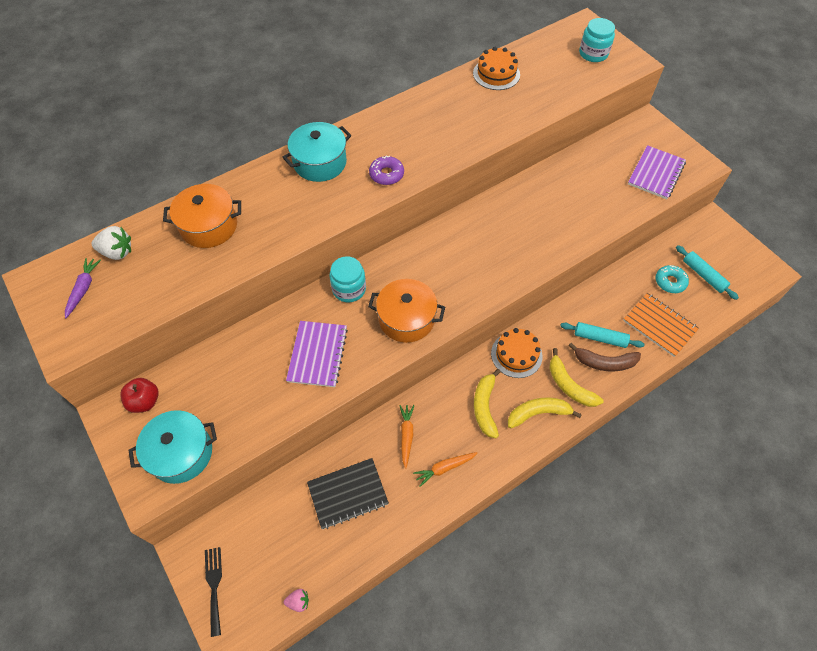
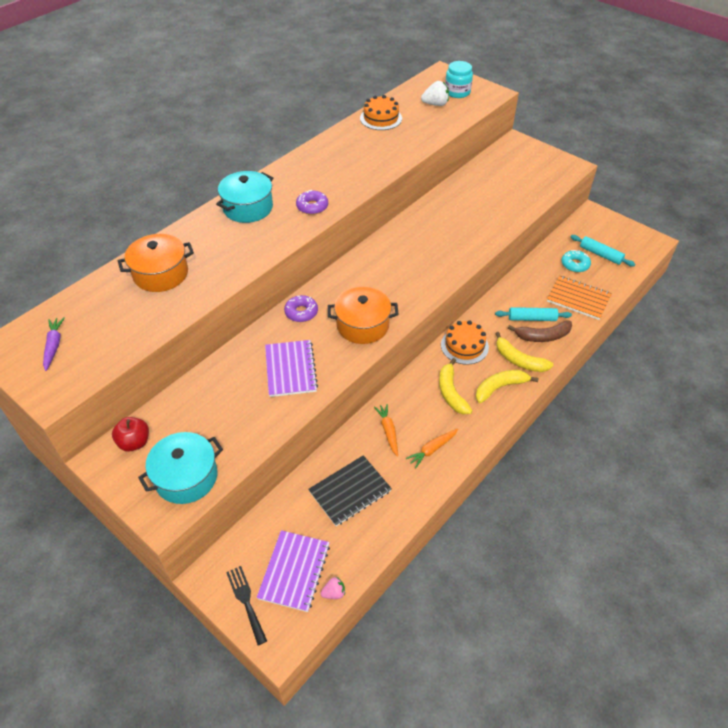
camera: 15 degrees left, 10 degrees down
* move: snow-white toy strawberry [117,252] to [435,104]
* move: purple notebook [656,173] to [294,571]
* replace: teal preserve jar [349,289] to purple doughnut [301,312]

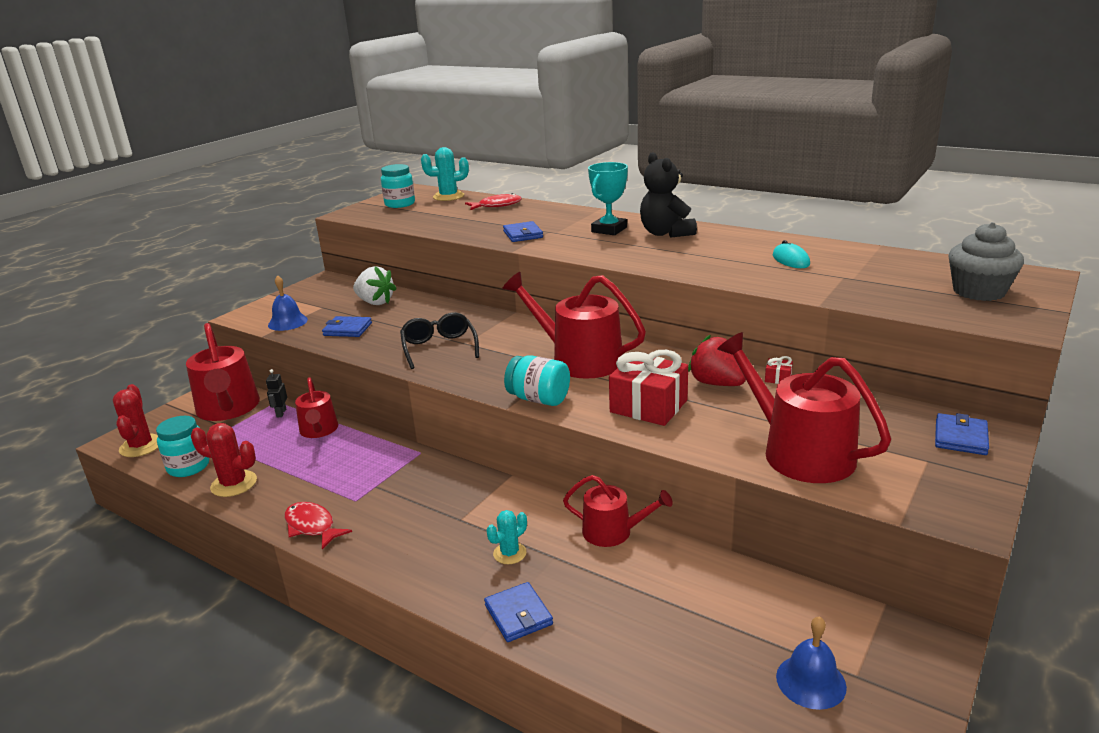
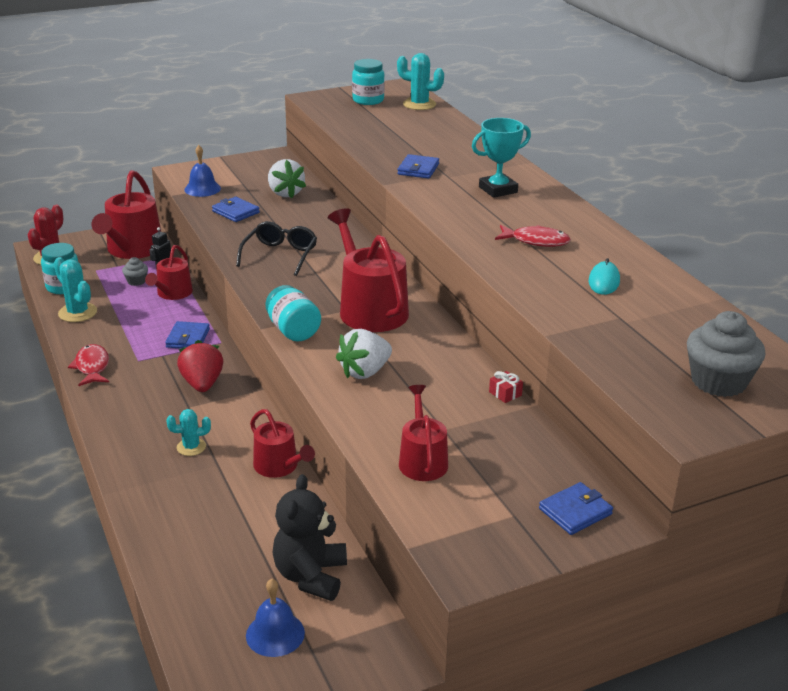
camera: 30 degrees right, 5 degrees up
* insert: gray muffin [136,281]
* move: scarlet toy fish [497,206] to [536,241]
* move: cobalt wallet [518,615] to [188,338]
* move: black teddy bear [666,233] to [310,576]
* move: scarlet toy strawberry [716,383] to [202,384]
* replace: scarlet gift [648,406] to snow-white toy strawberry [365,372]
* recolor: scarlet cactus [234,484] to teal cactus [77,313]
* resize: scarlet watering can [799,452] = [422,460] x0.59

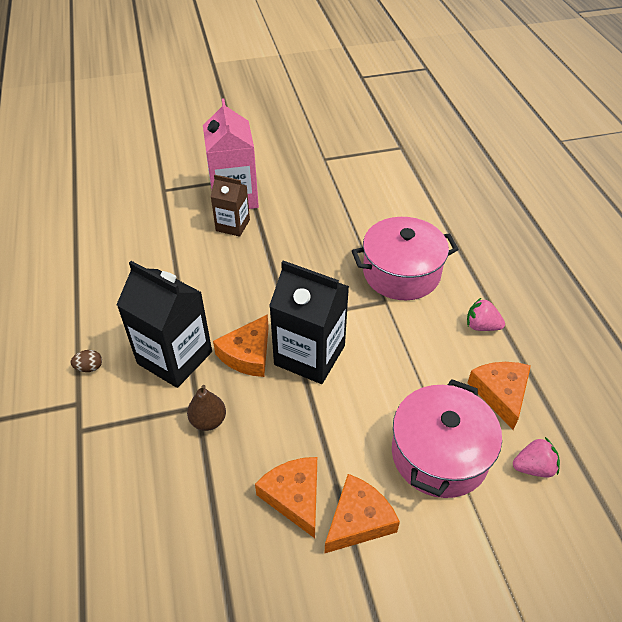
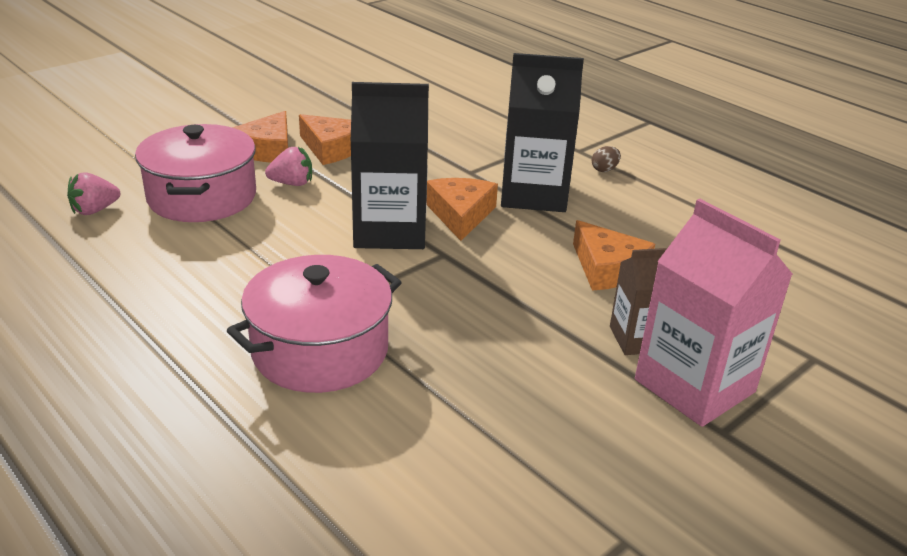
camera: 150 degrees right, 15 degrees down
* delete: brown pear fruit [208,421]
* move: pink toy strawberry [481,326] to [292,183]
* move: orange cheese wedge [500,393] to [607,268]

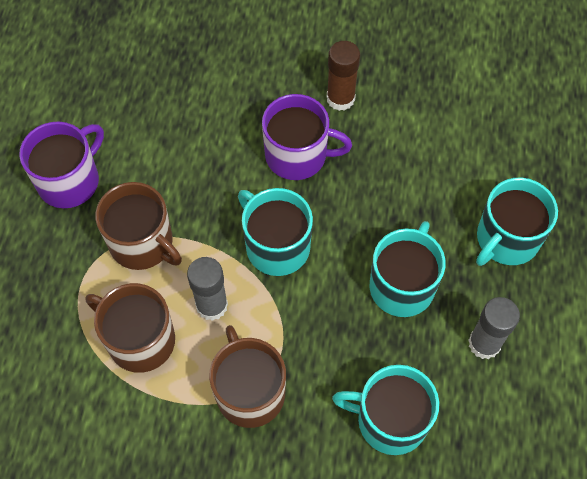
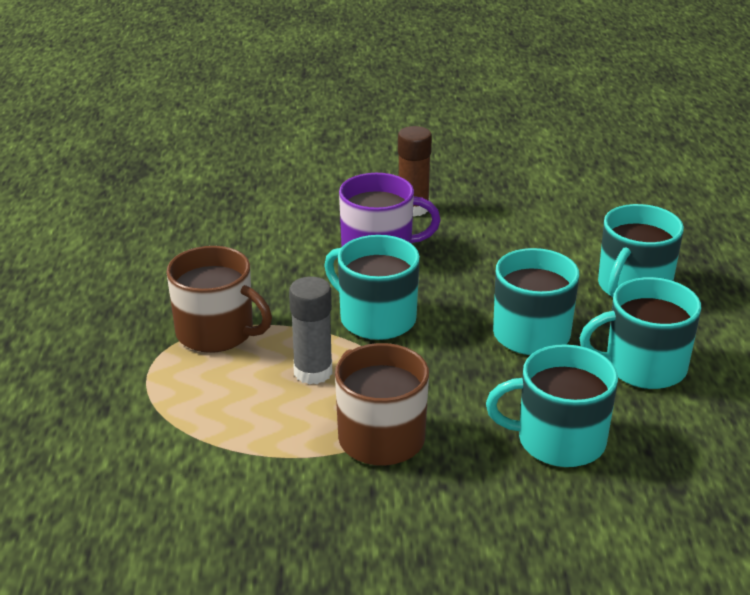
camera: 10 degrees left, 30 degrees down
* delete: purple mug [70,180]
* delete: brown mug [139,340]
* replace: gray glue stick [484,343] to teal mug [643,367]

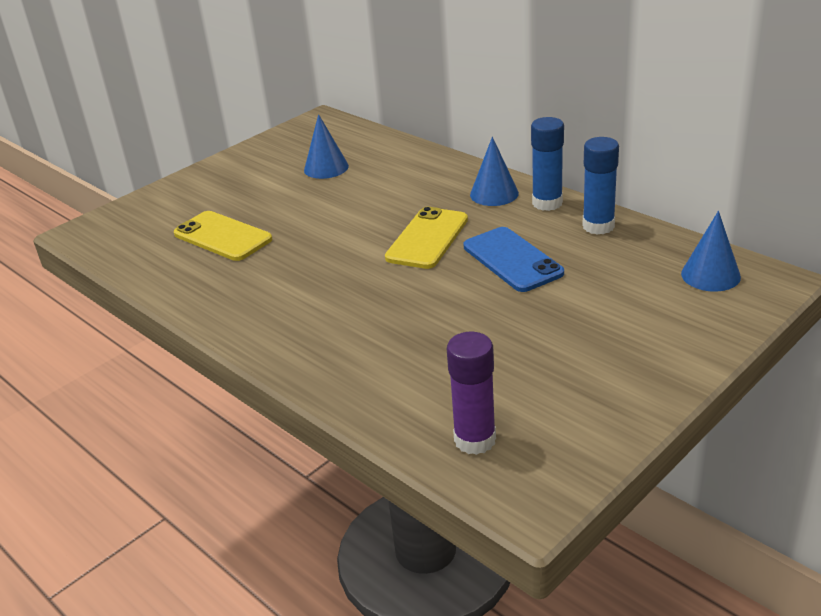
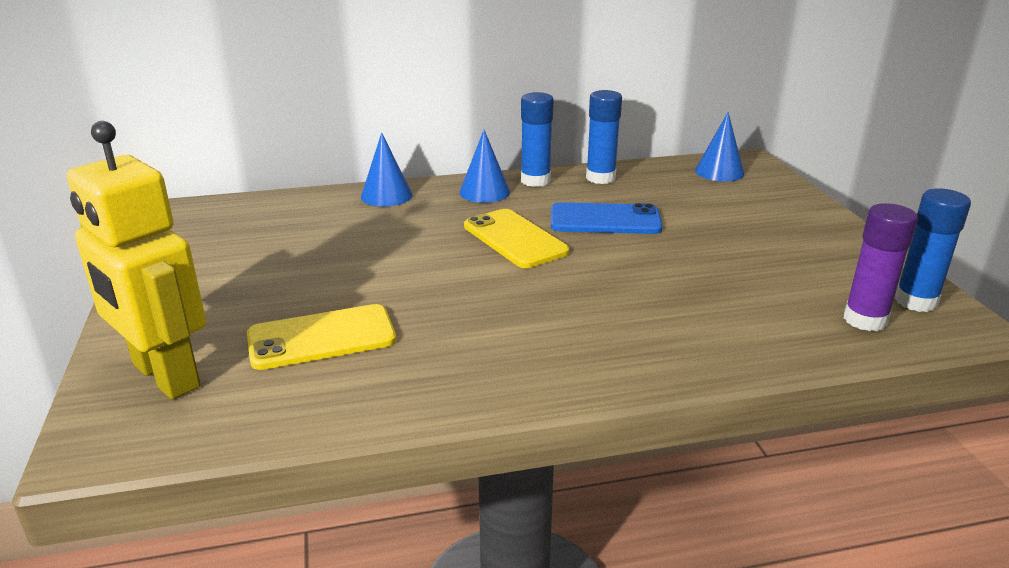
camera: 60 degrees left, 5 degrees down
* insert: bright yellow robot [165,376]
* insert: cobalt glue stick [915,301]
* move: cobalt cone shape [326,168] to [386,195]

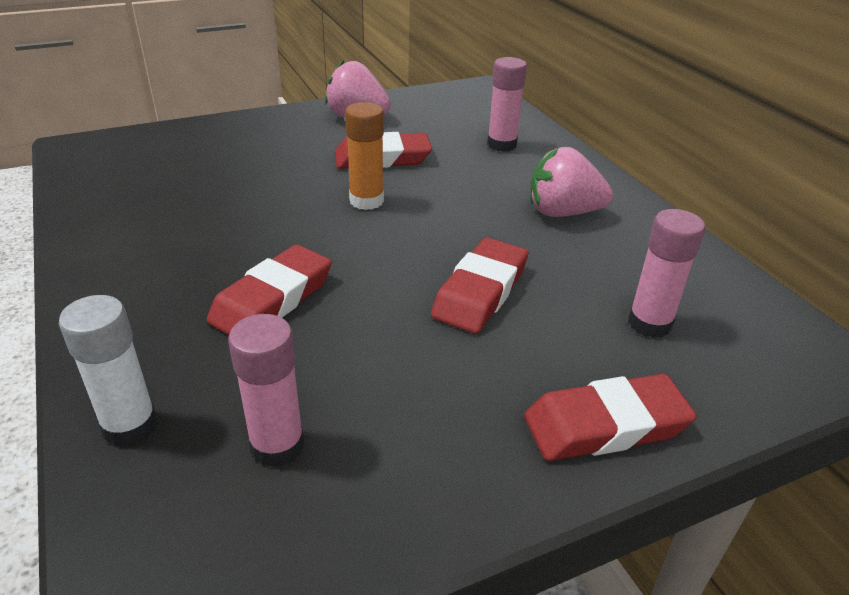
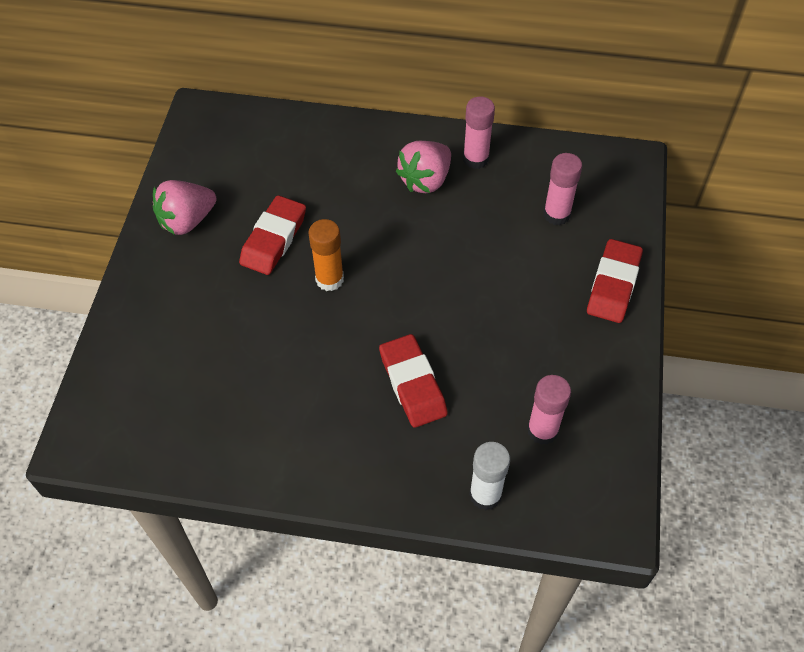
camera: 55 degrees left, 20 degrees up
* delete: scarlet gum eraser [480,292]
* move: pink glue stick [501,145] to [475,159]

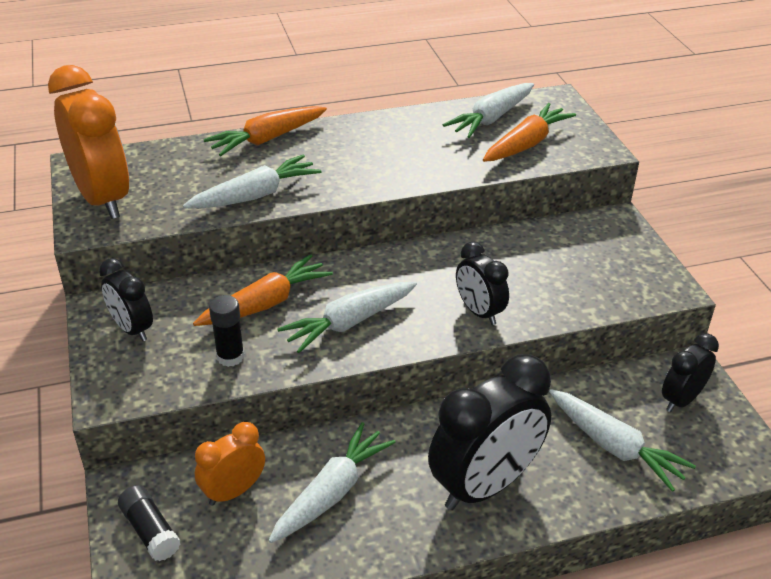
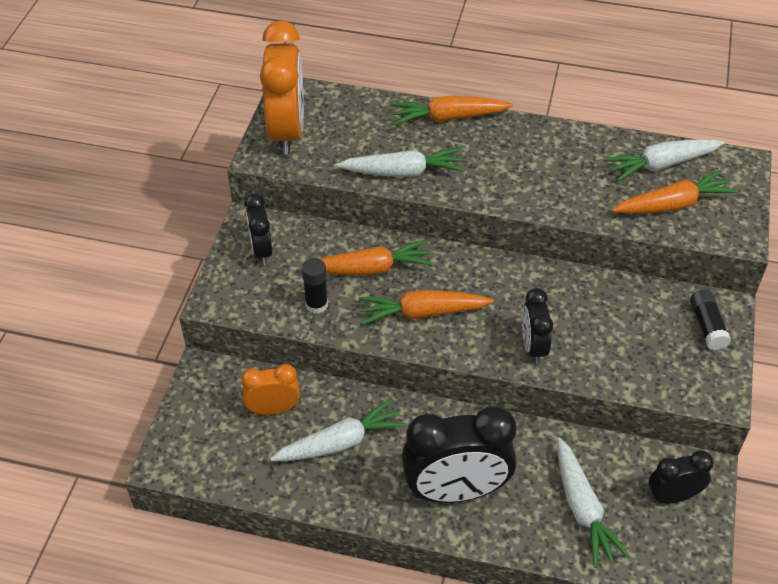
camera: 30 degrees right, 10 degrees up
* move: black glue stick [150,531] to [707,326]
* recolor: snow-white carrot [349,323] to orange carrot [422,313]

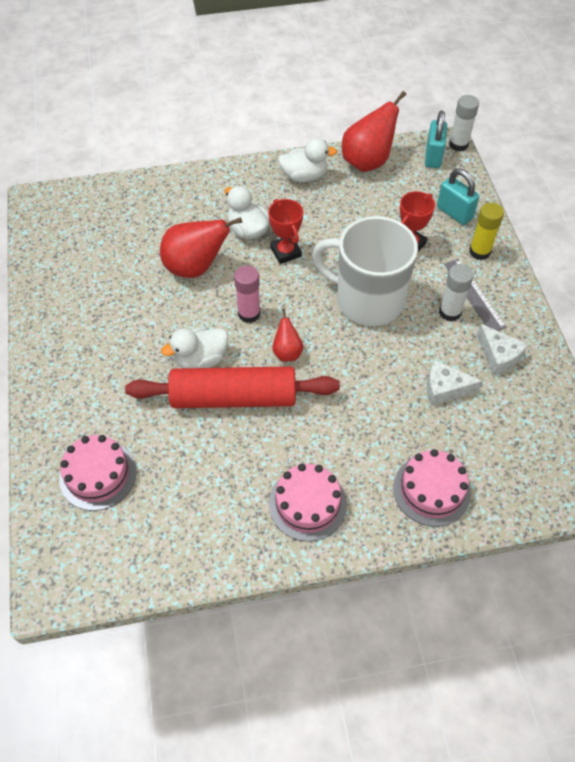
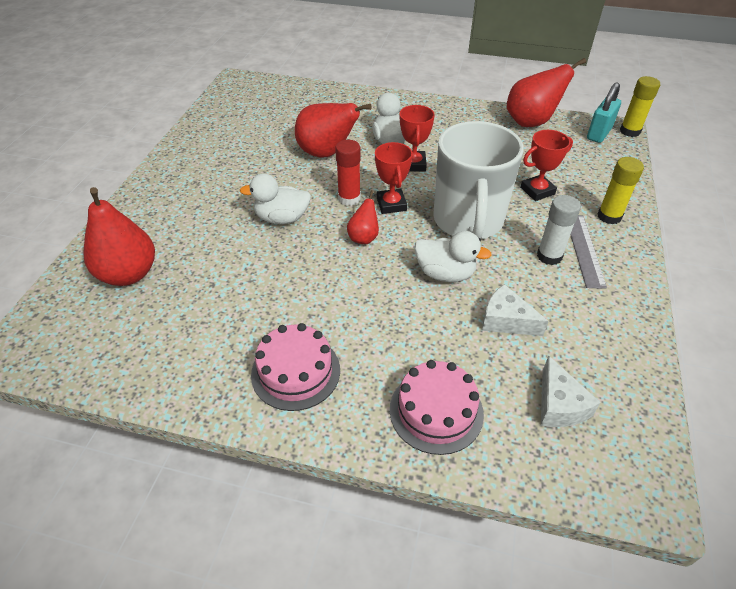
camera: 25 degrees right, 10 degrees down
* delete: scarlet pastry roller [234,397]
* delete: teal lock [454,213]
* insert: scarlet trophy [391,204]
* move: snow-white duck [304,176] to [445,273]
* move: snow-white cheese wedge [498,356] to [559,405]
* replace: pink gateau [98,475] to scarlet pear fruit [129,274]
* recolor: pink glue stick [249,314] to scarlet glue stick [349,198]
* recolor: snow-white glue stick [458,144] to bright yellow glue stick [630,131]
* rotate: snow-white mug [367,300] = [468,221] 135 degrees counterclockwise

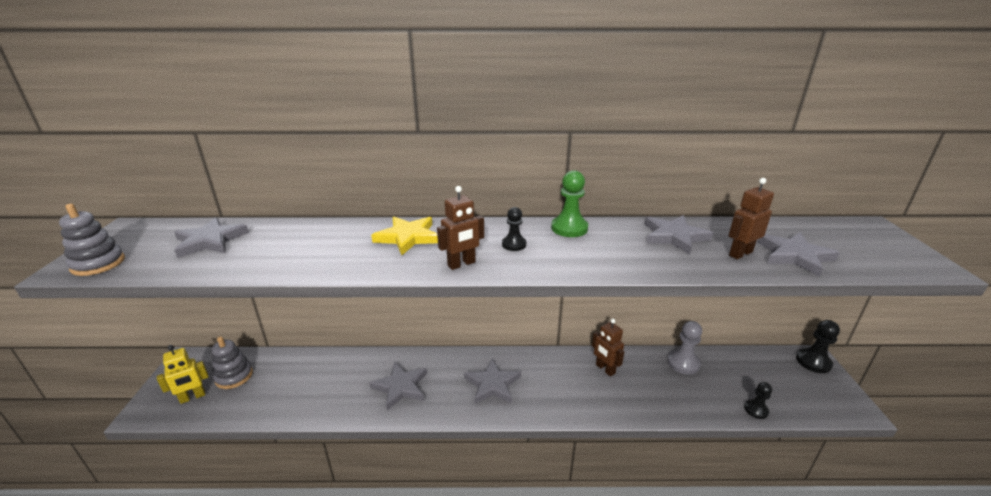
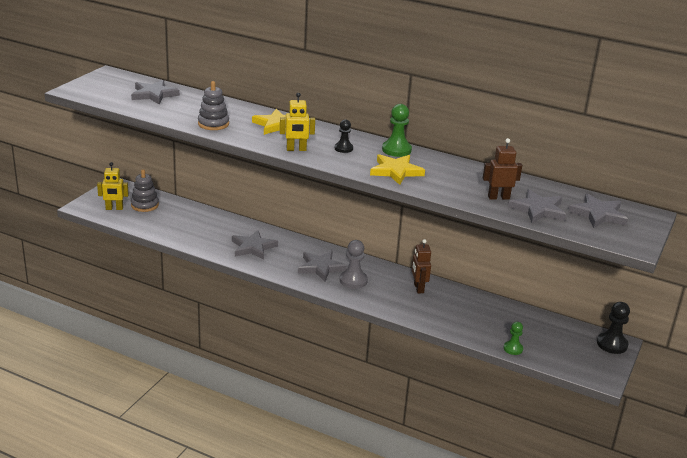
camera: 25 degrees right, 0 degrees up
* insert: bright yellow five-pointed star [396,171]
* move: gray stacking toy [98,264] to [213,124]
* move: gray five-pointed star [674,236] to [598,214]
* move: gray pawn [683,363] to [353,280]
* recolor: brown robot [461,264] to bright yellow robot [296,149]
* recolor: black pawn [756,410] to green pawn [513,348]

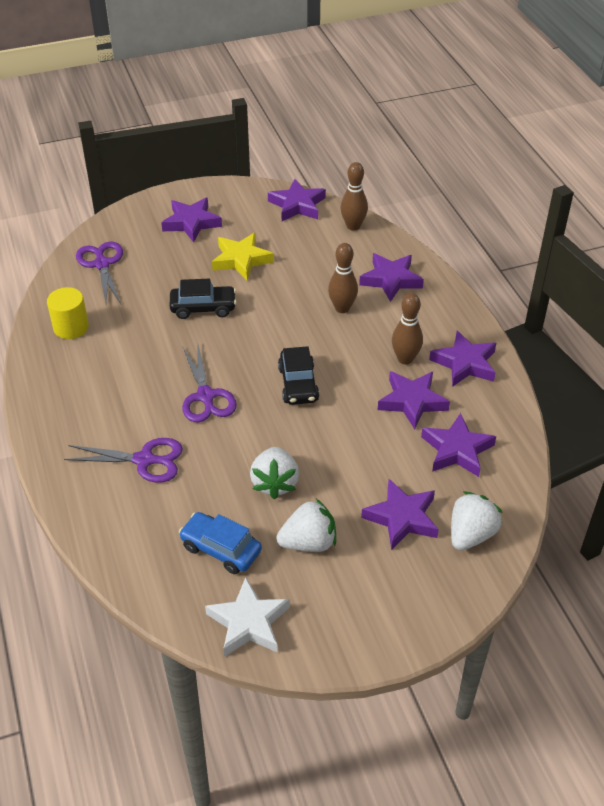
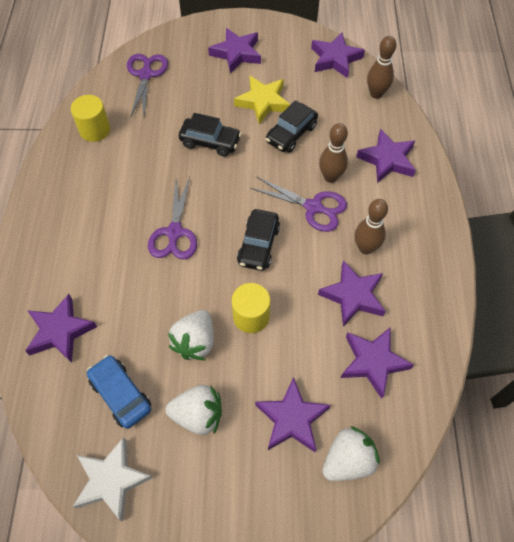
camera: 20 degrees right, 15 degrees up
* insert: bright yellow cylinder shape [251,316]
* insert: black automobile [291,134]
* move: purple shears [144,460] to [313,207]
* move: purple five-pointed star [465,363] to [60,331]

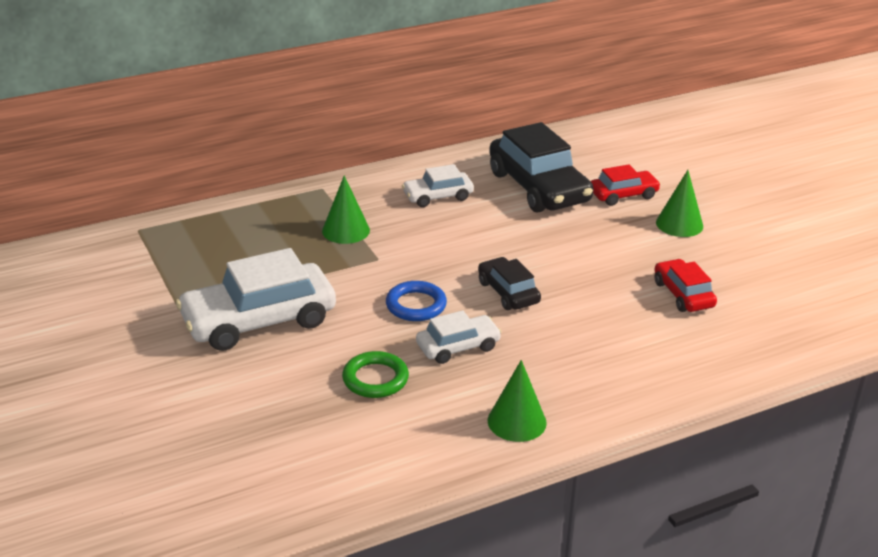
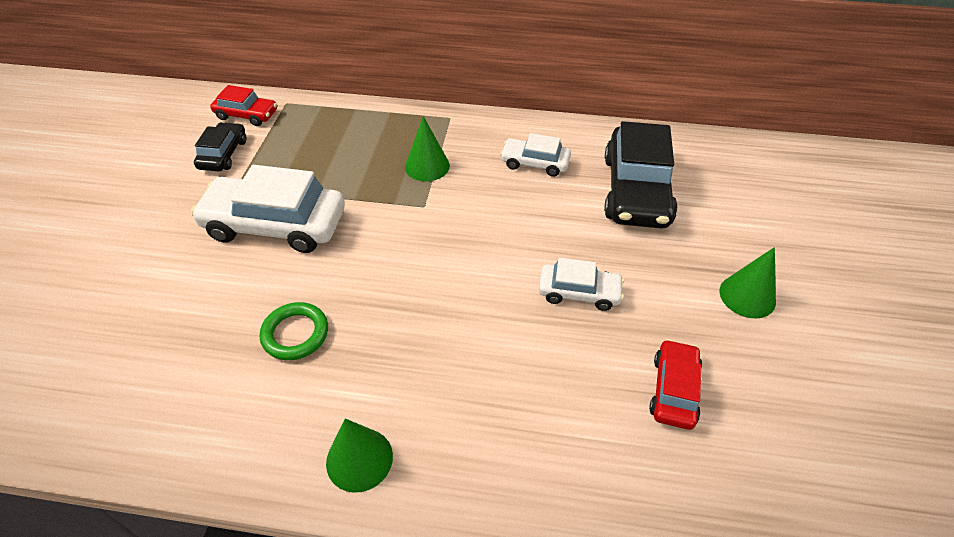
camera: 35 degrees right, 15 degrees up
* delete: cobalt ring [416,305]
* move: snow-white automobile [458,347] to [579,292]
* move: black automobile [508,292] to [223,154]
* move: scarlet automobile [623,195] to [247,115]

